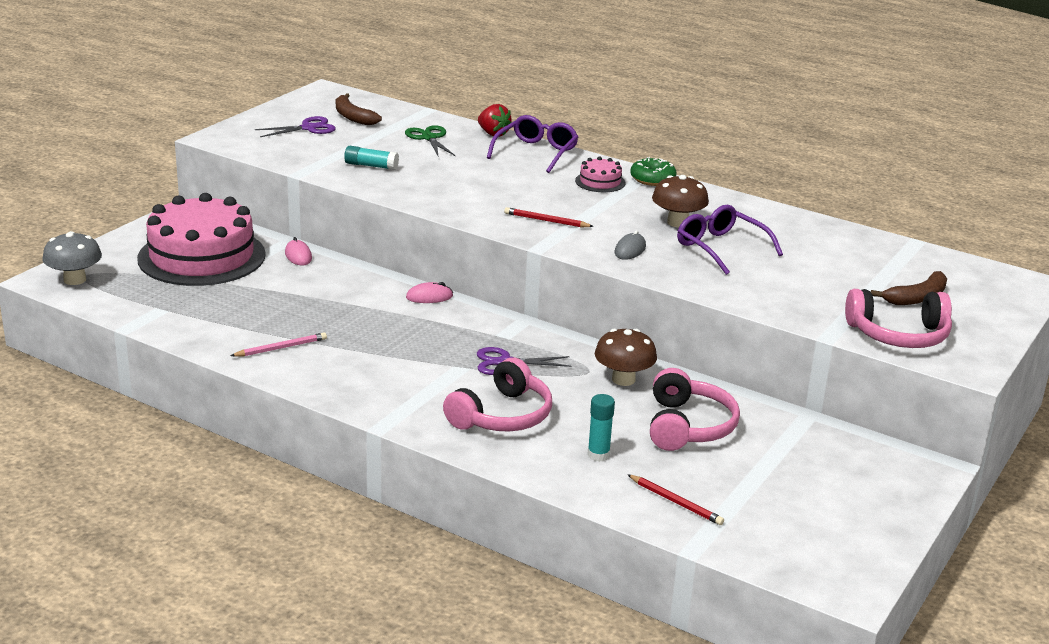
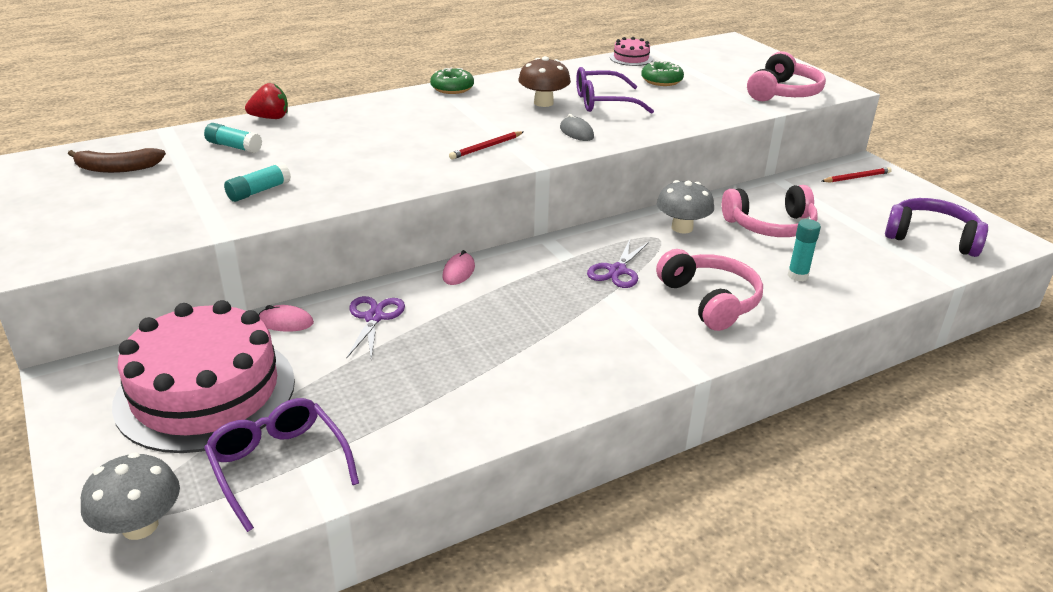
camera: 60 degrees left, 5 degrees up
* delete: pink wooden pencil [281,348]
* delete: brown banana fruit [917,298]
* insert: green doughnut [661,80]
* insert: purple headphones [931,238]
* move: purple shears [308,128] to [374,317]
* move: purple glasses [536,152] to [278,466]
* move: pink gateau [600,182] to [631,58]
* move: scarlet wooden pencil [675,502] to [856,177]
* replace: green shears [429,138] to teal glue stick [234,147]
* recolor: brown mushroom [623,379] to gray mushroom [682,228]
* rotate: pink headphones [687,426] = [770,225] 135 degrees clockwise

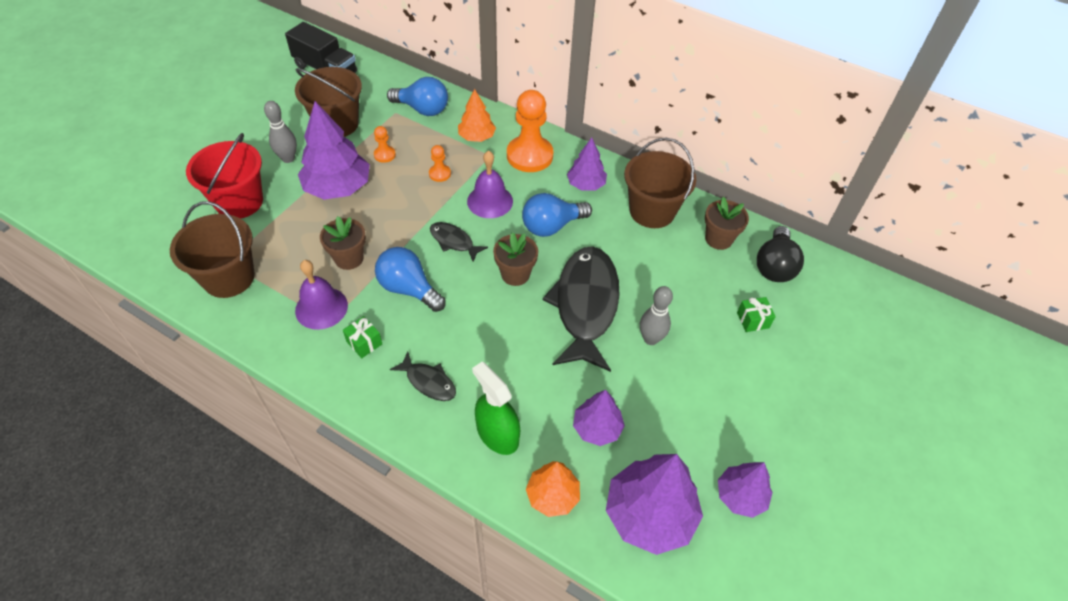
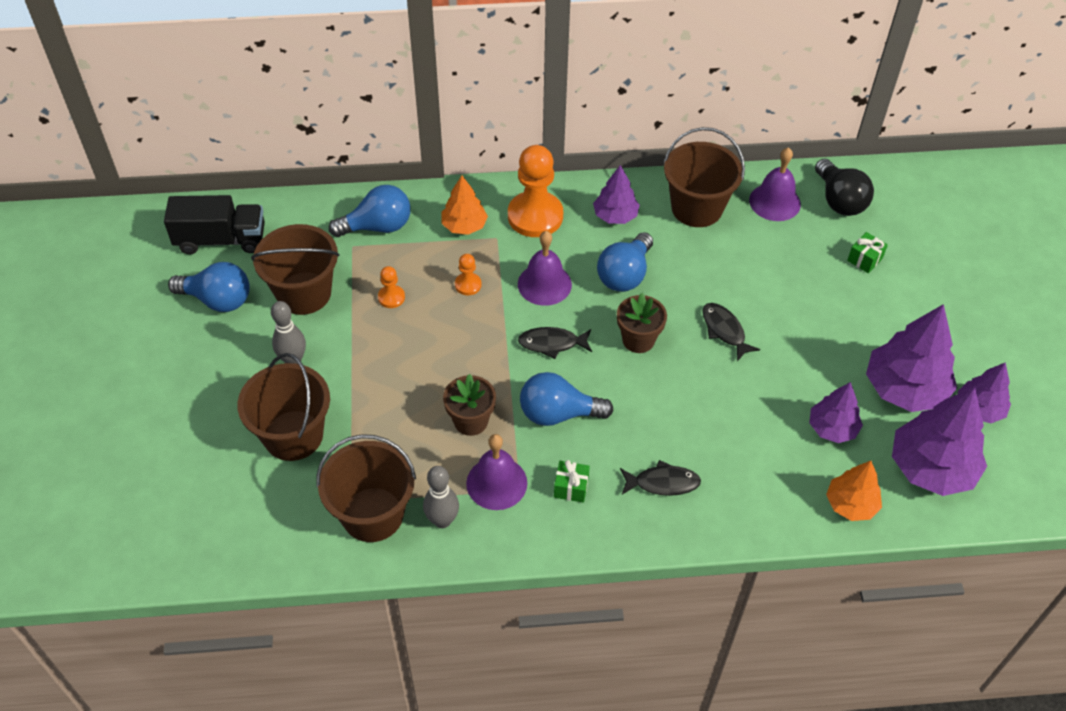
camera: 35 degrees left, 0 degrees up
* delete: green spray cleaner [497,434]
* insert: cobalt light bulb [218,300]
* move: purple tree [338,188] to [904,389]
* move: gray tenpin [650,339] to [442,520]
* replace: brown flower pot [718,239] to purple hand bell [774,202]
* recolor: scarlet sand bucket [239,202] to brown sand bucket [293,435]
* resize: black toy fish [585,305] = [724,330] x0.46

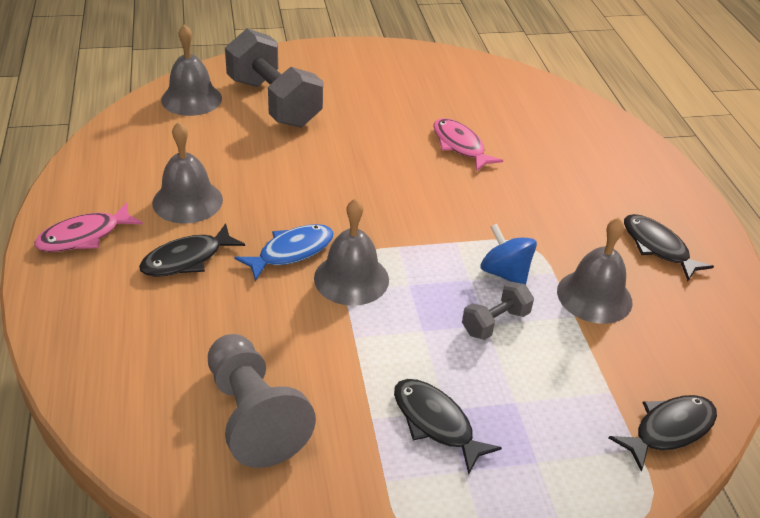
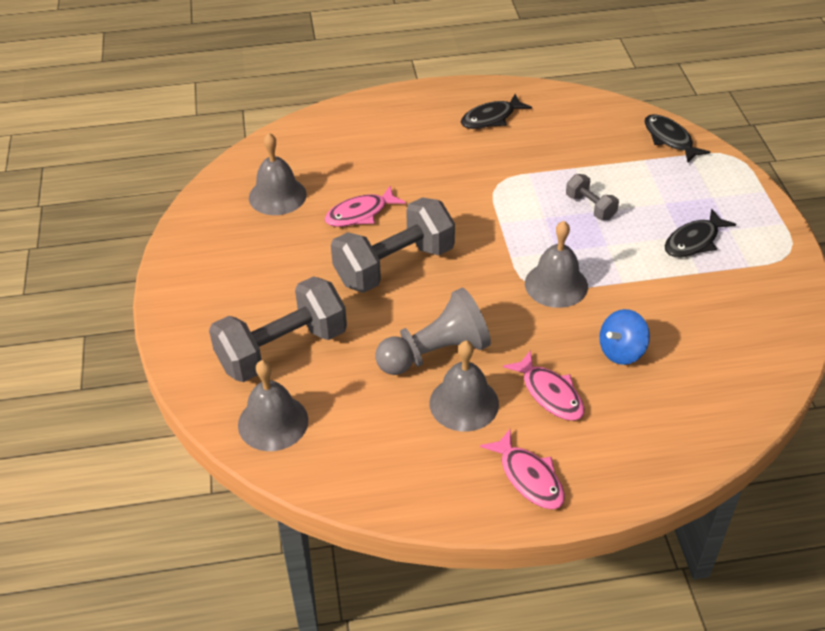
camera: 85 degrees left, 5 degrees up
* delete: cobalt toy fish [291,252]
* insert: gray dumbbell [394,266]
* move: gray pawn [253,415] to [435,353]
* move: cobalt spinning top [505,273] to [621,351]
* move: gray hand bell [594,296] to [277,196]
* recolor: black toy fish [187,259] to pink toy fish [549,393]

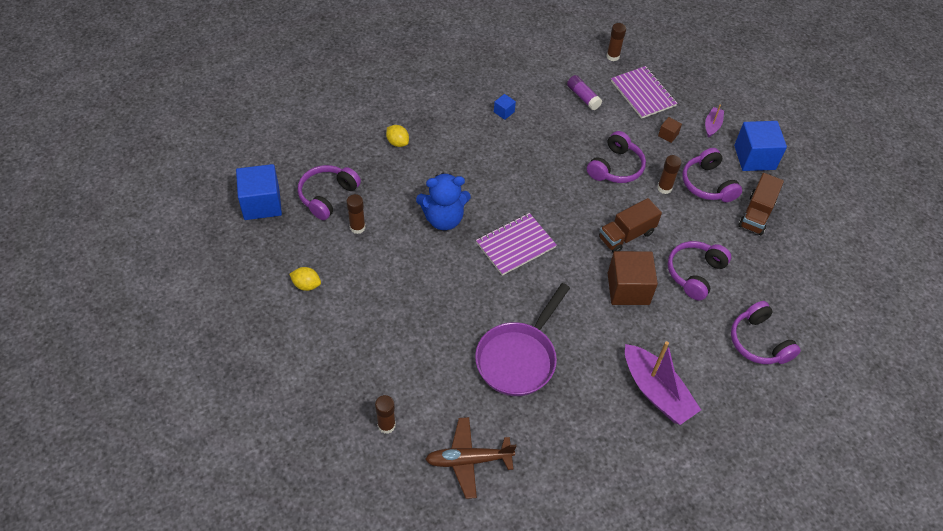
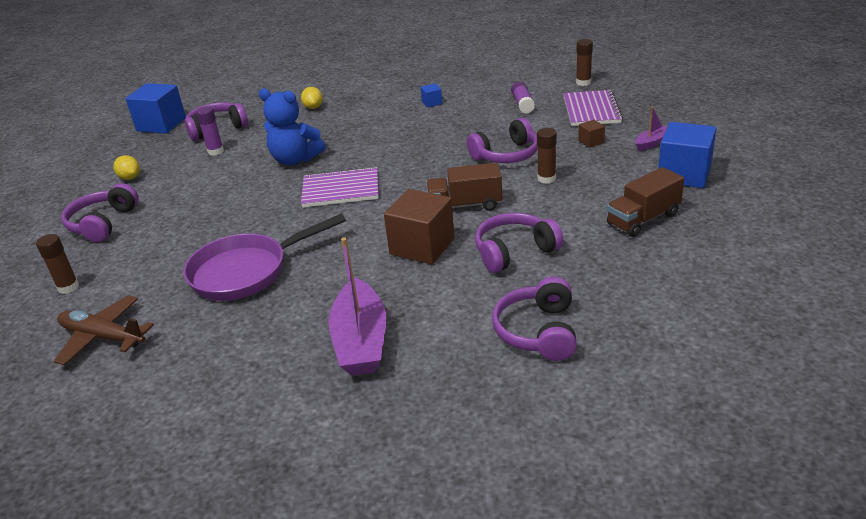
camera: 35 degrees right, 20 degrees down
* move: purple headphones [707,184] to [103,223]
* recolor: brown glue stick [357,227] to purple glue stick [215,151]

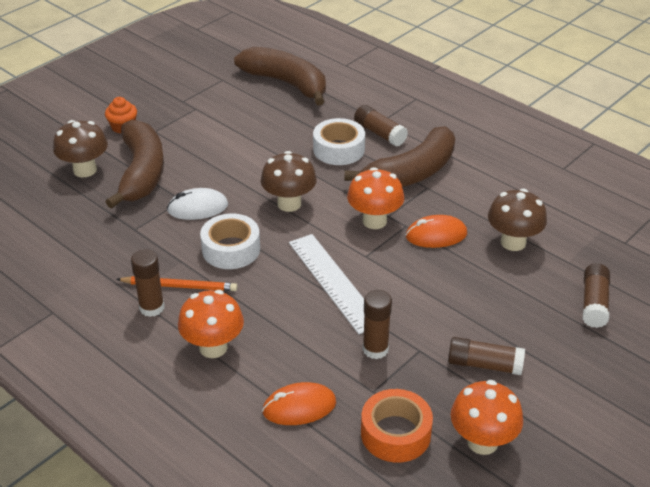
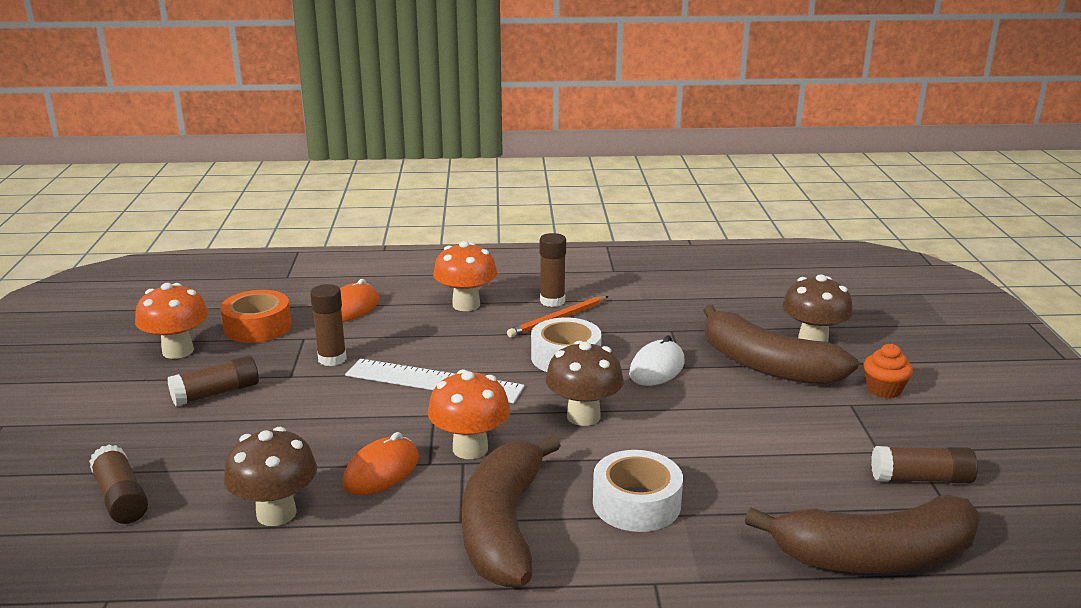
camera: 135 degrees right, 15 degrees down
* move: brown glue stick [380,133] to [921,479]

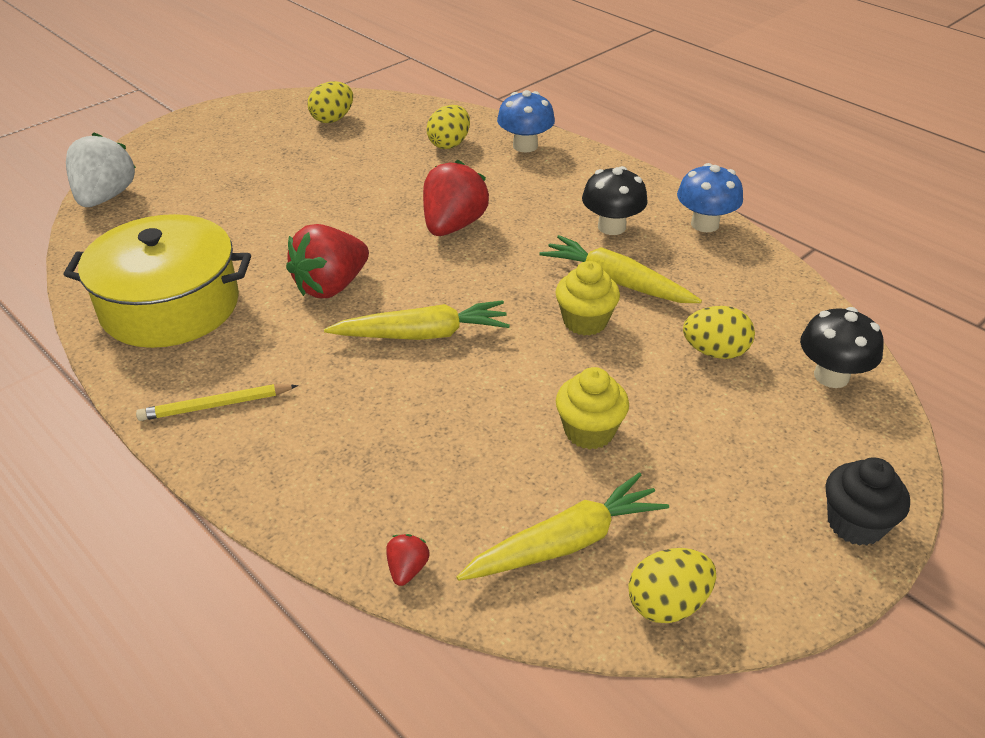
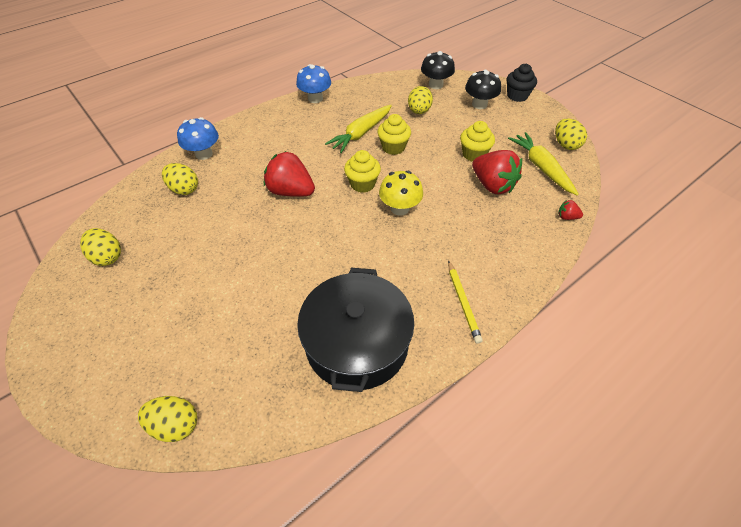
camera: 85 degrees left, 10 degrees up
* insert: bright yellow muffin [362,184]
* move: scarlet toy strawberry [331,286] to [492,185]
* move: black mushroom [611,227] to [479,104]
* replace: snow-white toy strawberry [106,197] to bright yellow toy egg [175,425]
* replace: bright yellow carrot [422,334] to bright yellow mushroom [400,208]
* recolor: bright yellow stockpot [170,305] to black stockpot [357,343]

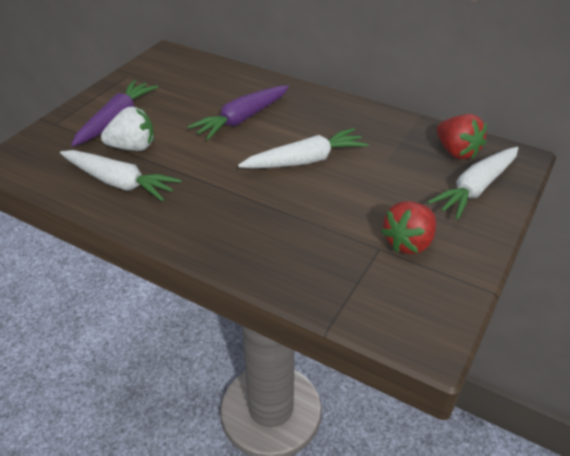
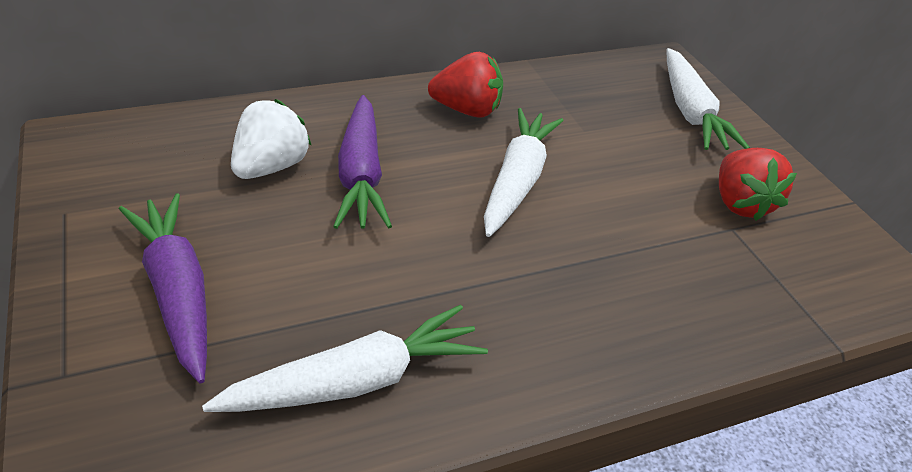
camera: 55 degrees left, 0 degrees up
* move: snow-white toy strawberry [133,147] to [271,167]
* move: scarlet toy strawberry [456,152] to [466,110]

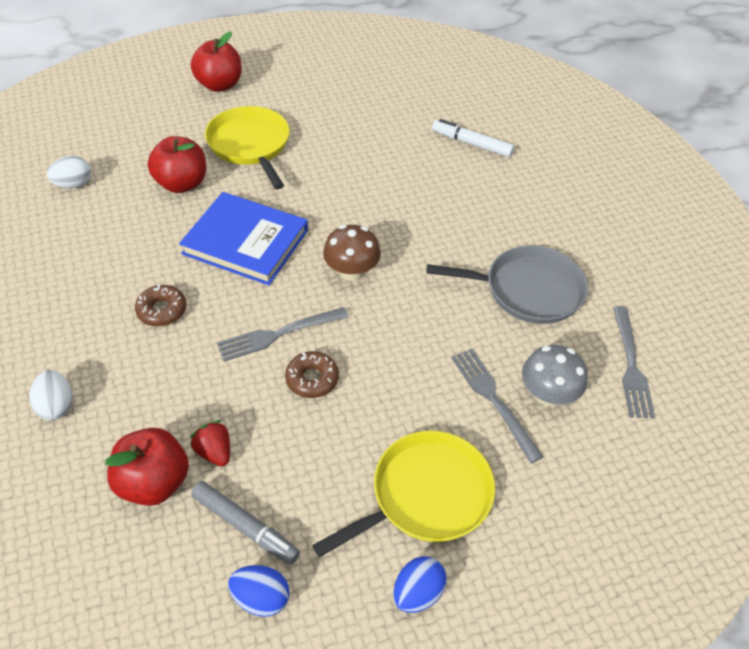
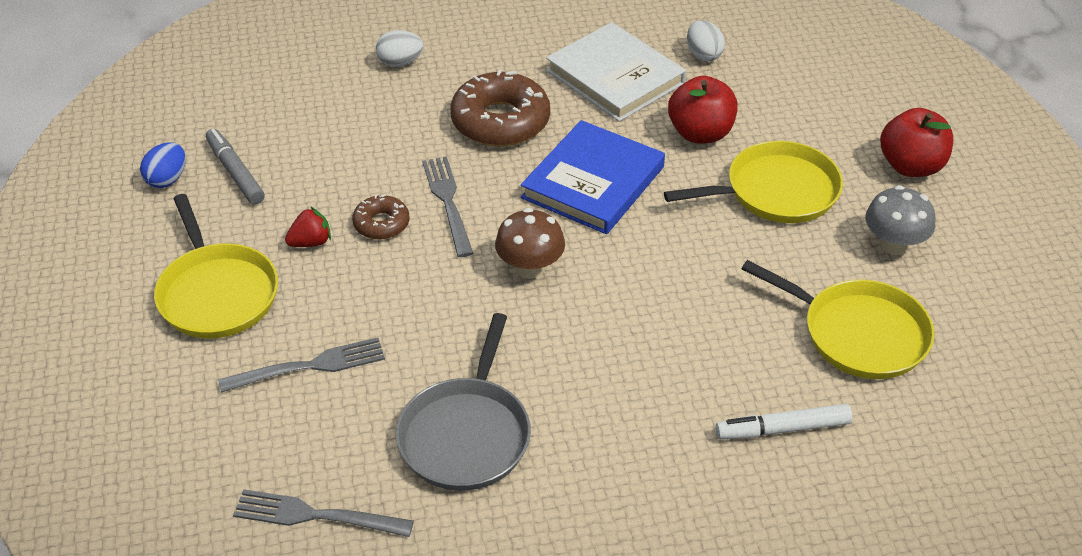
camera: 100 degrees right, 5 degrees down
* delete: scarlet apple fruit [154,482]
* delete: cobalt toy egg [418,593]
* insert: snow-white hardback [615,77]
* insert: bright yellow pan [858,333]
* move: scarlet toy strawberry [214,452] to [311,242]
* move: gray mushroom [548,394] to [894,244]
* rotate: gray marker [245,526] = [235,172] 105 degrees clockwise
* rotate: snow-white marker [471,143] = [782,429] 135 degrees counterclockwise
* resize: brown doughnut [162,310] = [500,121] x1.90

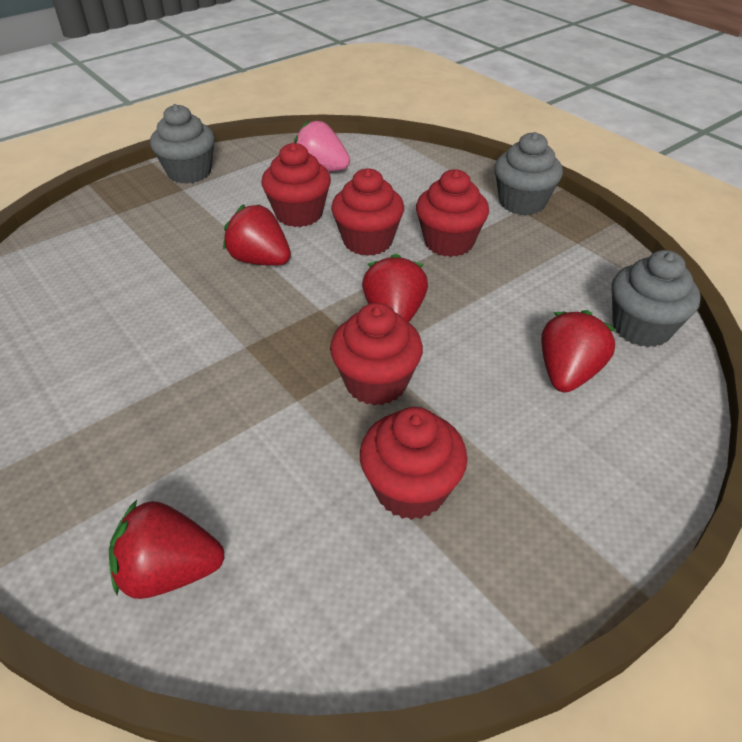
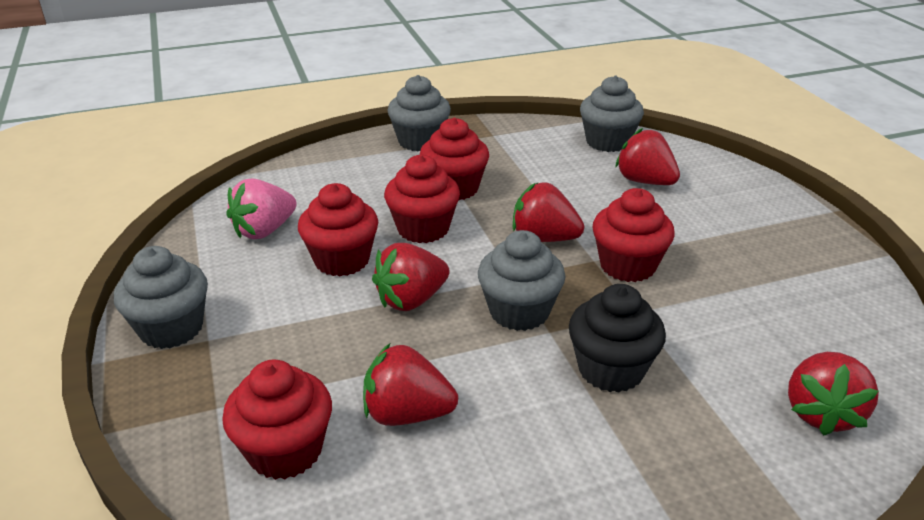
camera: 70 degrees left, 10 degrees down
* insert: scarlet toy strawberry [407,414]
* insert: gray muffin [519,311]
* insert: black muffin [611,369]
* move: scarlet muffin [410,489] to [285,451]

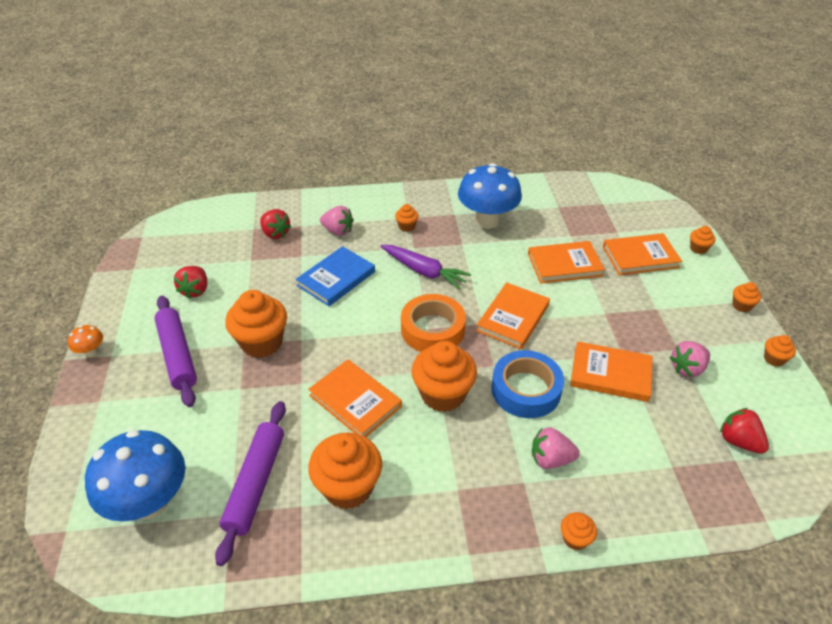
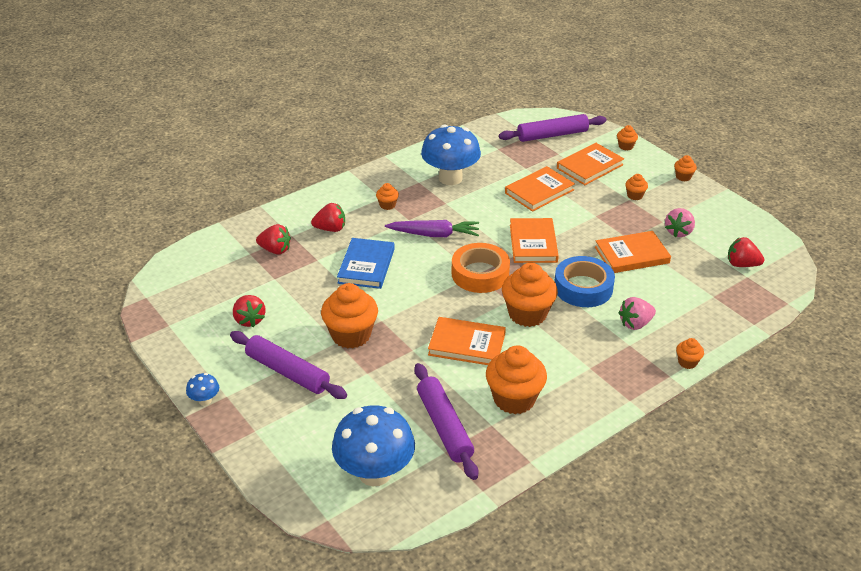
camera: 30 degrees left, 5 degrees down
* insert: purple pastry roller [552,135]
* move: orange muffin [774,359] to [635,195]
* recolor: orange mushroom [91,352] to cobalt mushroom [205,400]
* recolor: pink toy strawberry [338,231] to scarlet toy strawberry [330,229]

